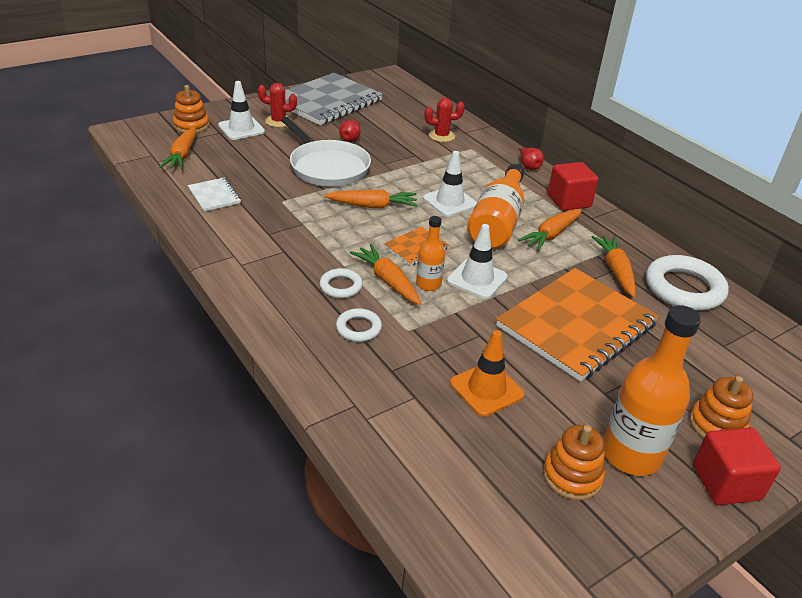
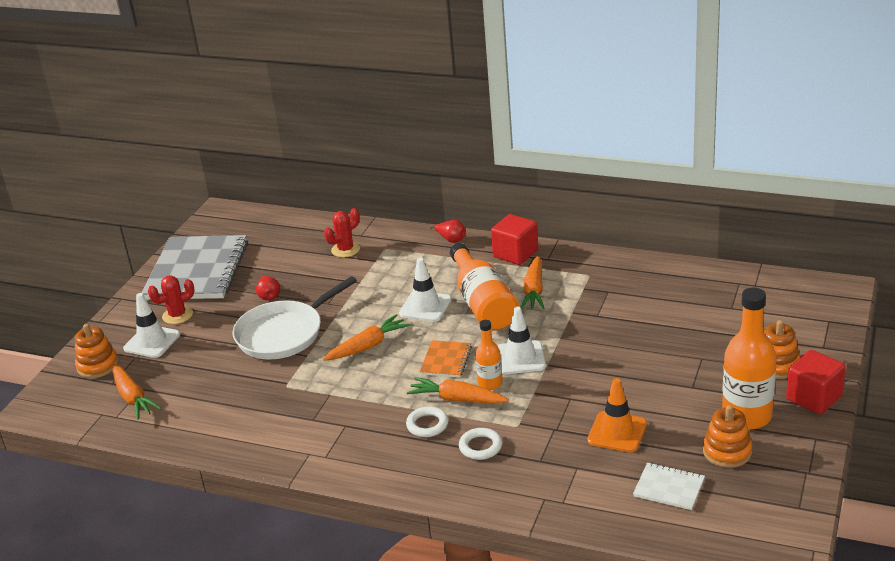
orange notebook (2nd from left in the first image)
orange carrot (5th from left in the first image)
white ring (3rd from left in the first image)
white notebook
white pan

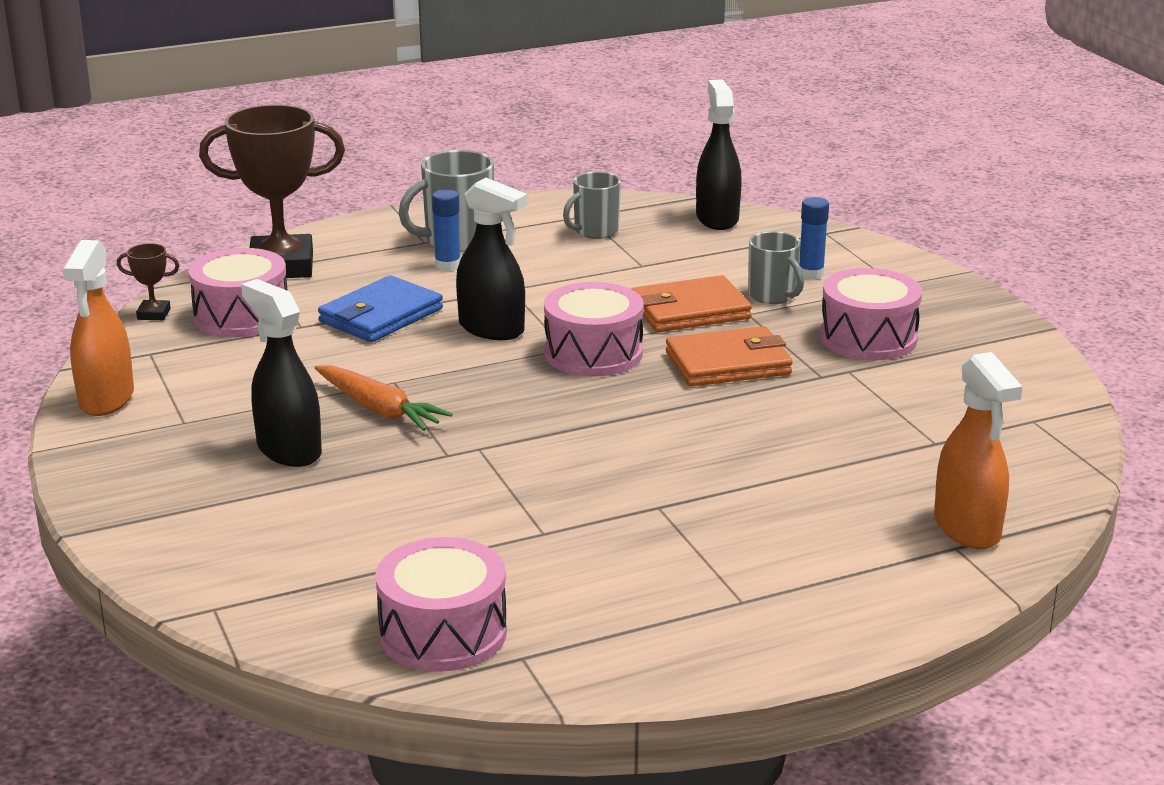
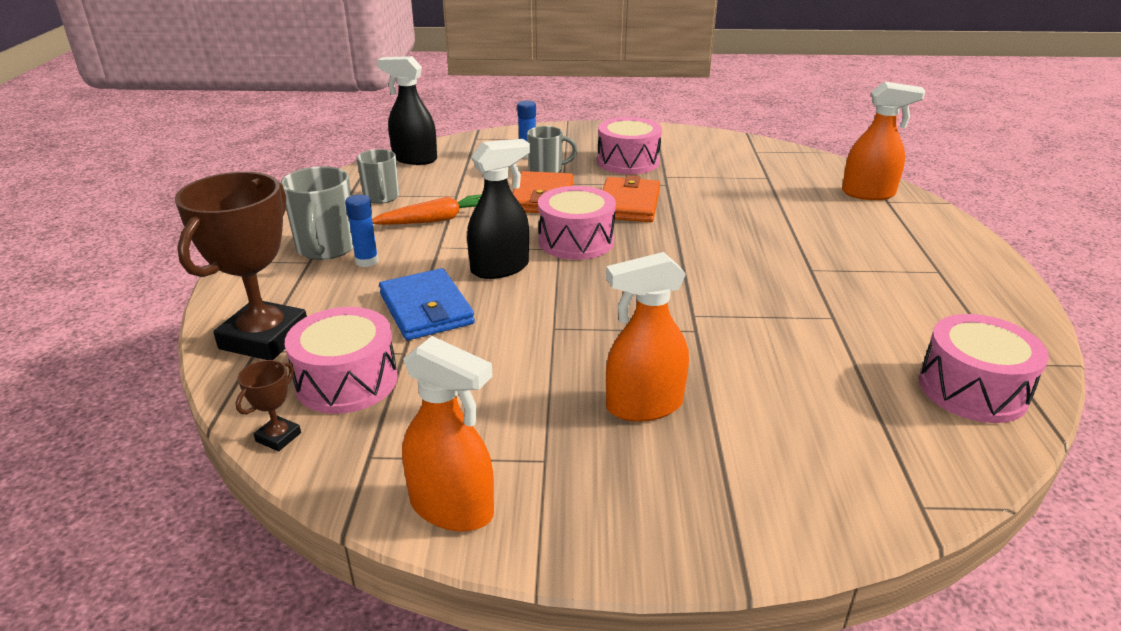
orange carrot
orange spray bottle (2nd from left)

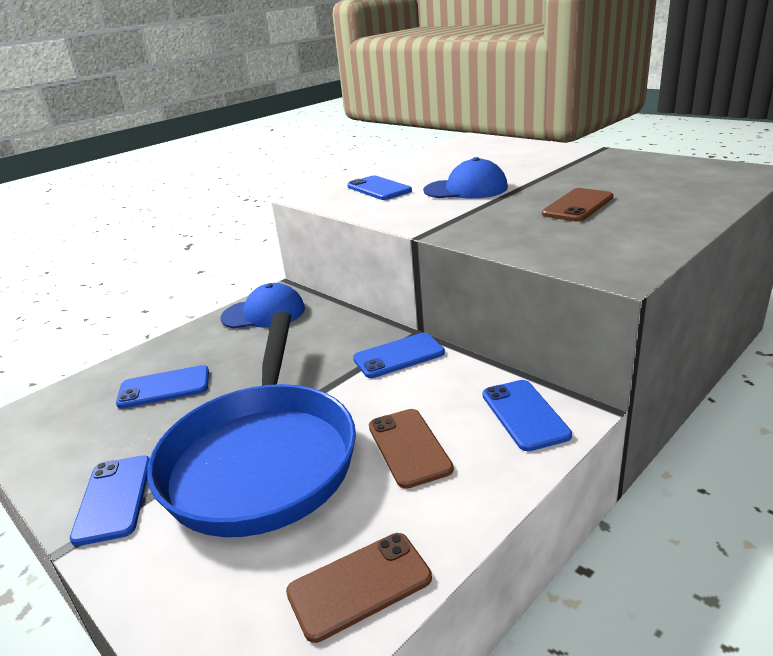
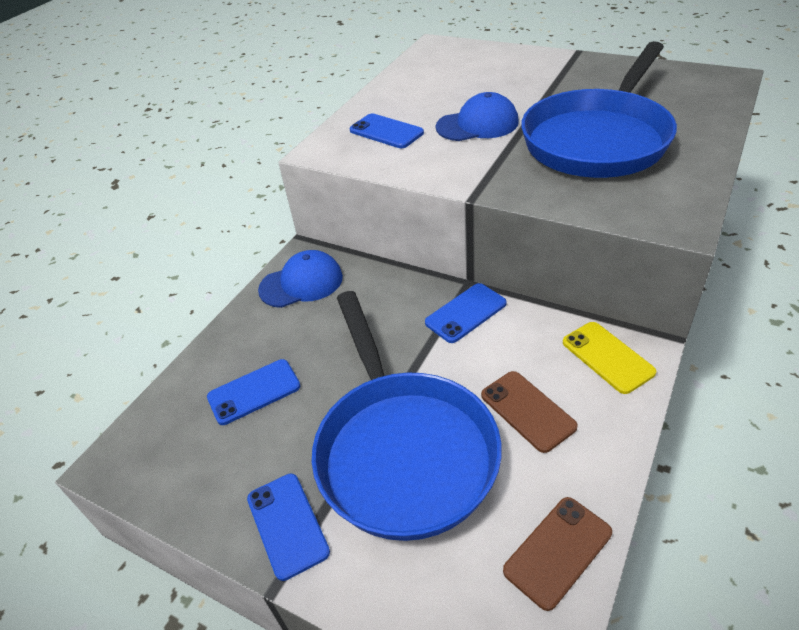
blue pan (2nd from left)
yellow phone

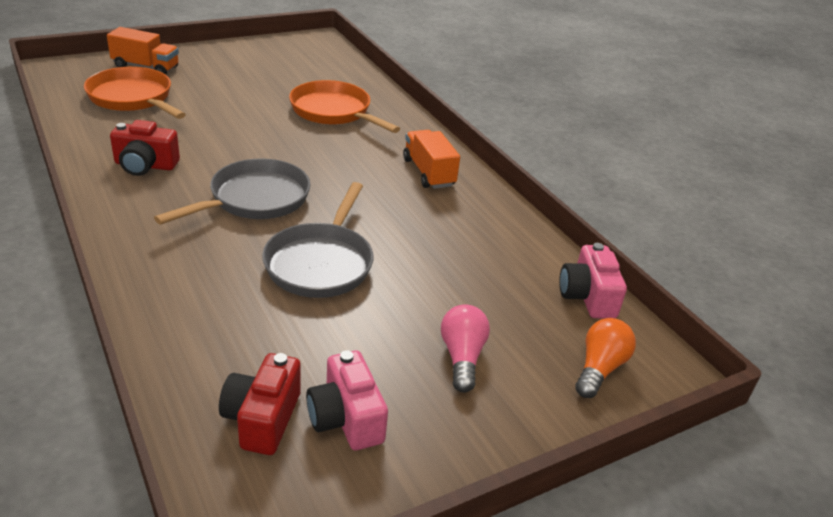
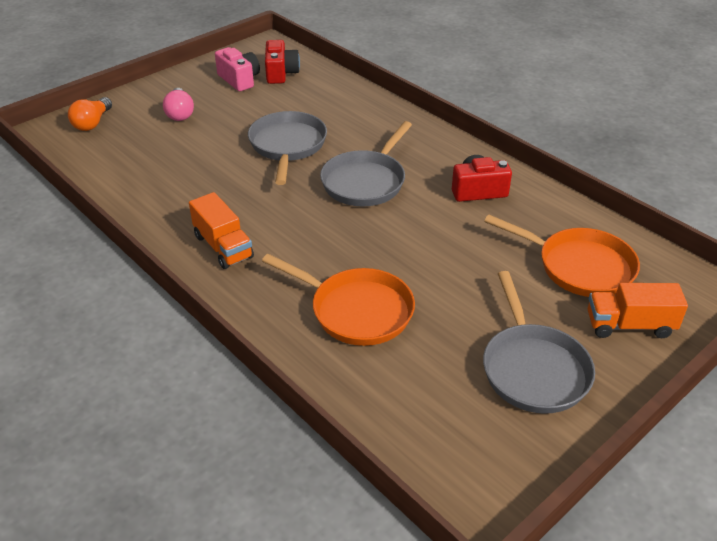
pink camera (2nd from left in the first image)
grey pan (3rd from left)

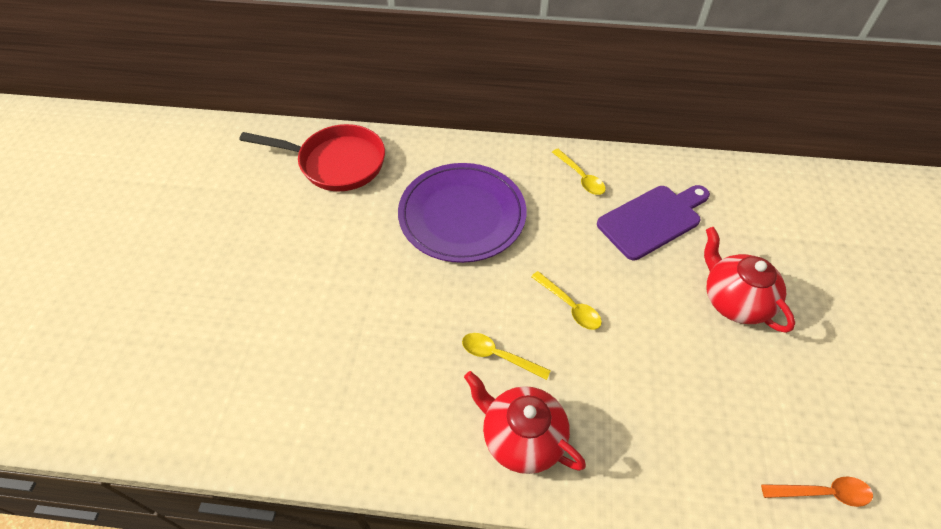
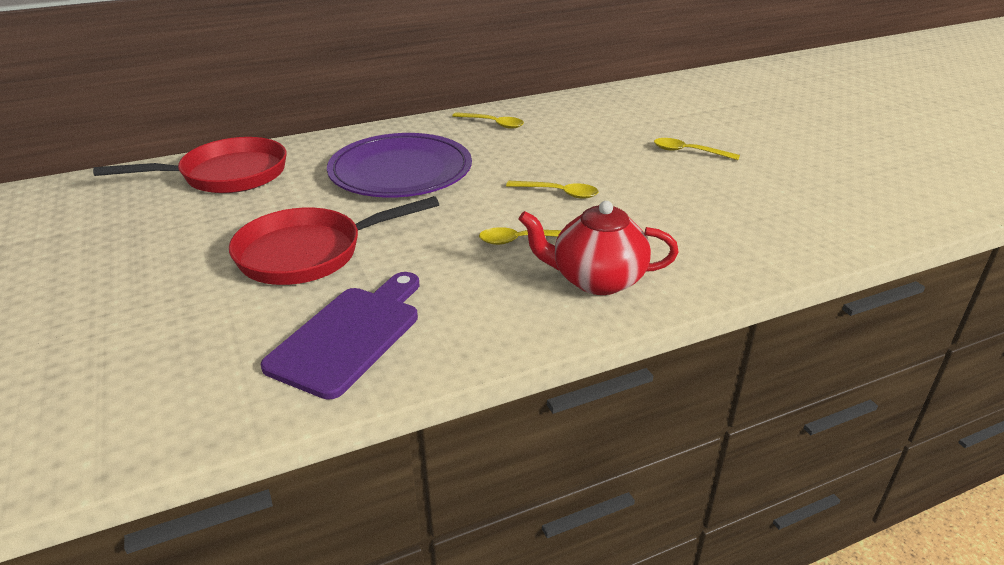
orange spoon
red pan (2nd from left)
purple cutting board
yellow spoon (4th from left)

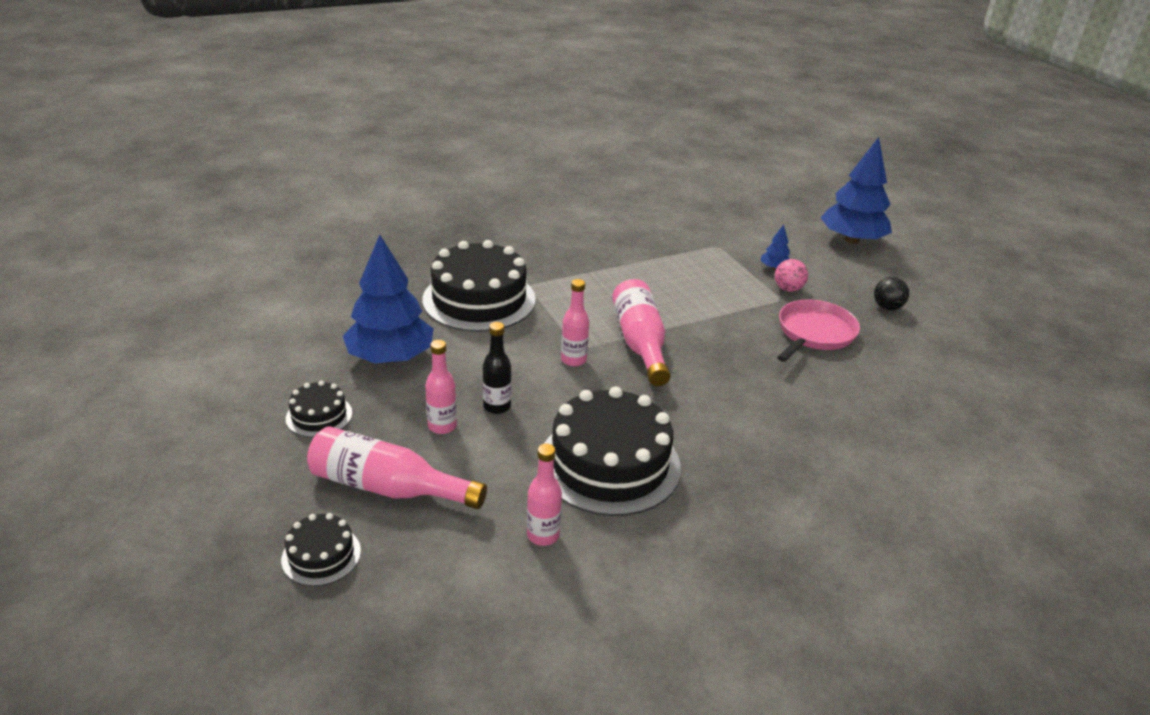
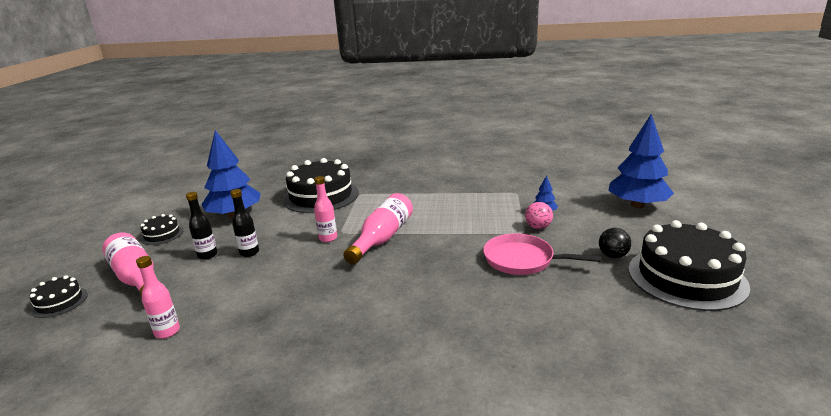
black cake (4th from left)
black bottle (1st from left)
pink pan

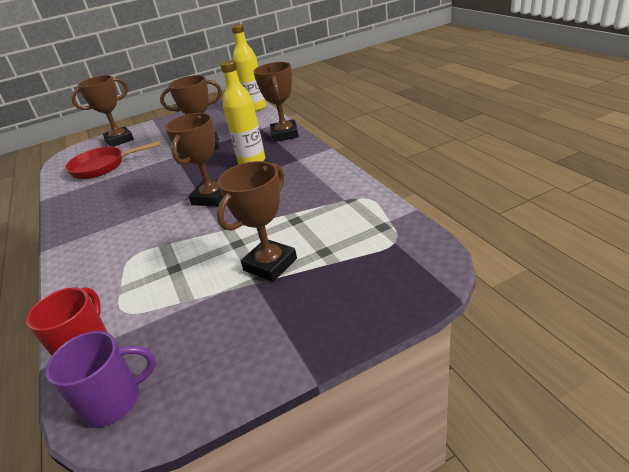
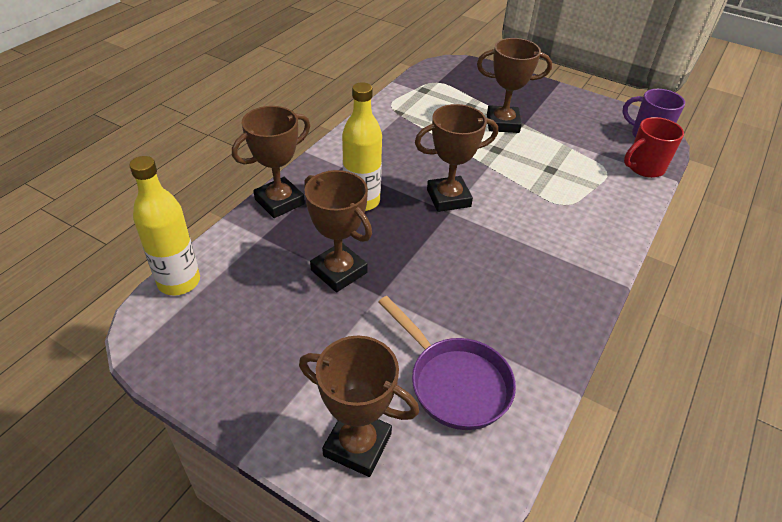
purple pan

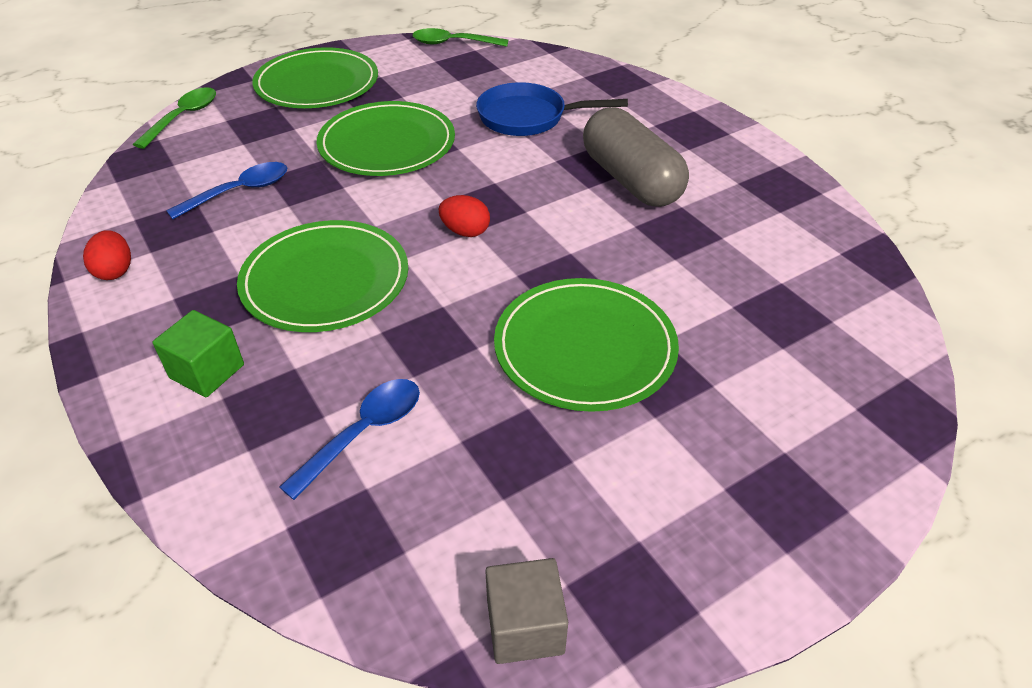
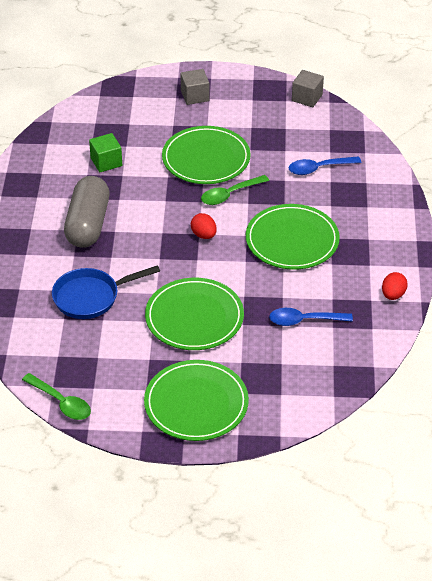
grey cube (1st from left)
green spoon (2nd from left)
green cube
blue pan

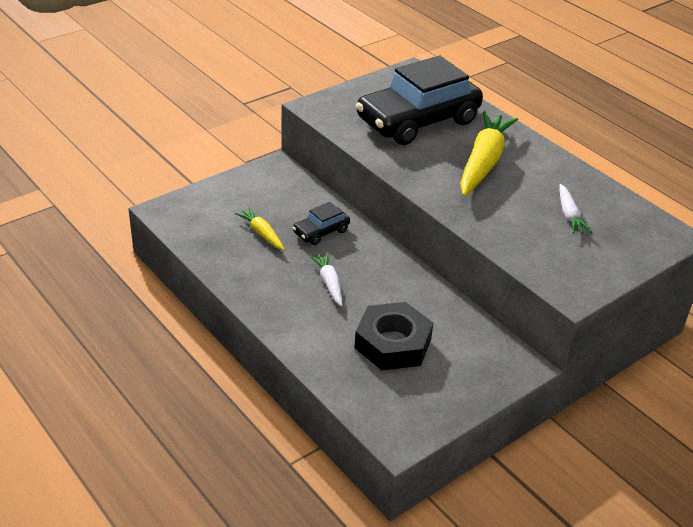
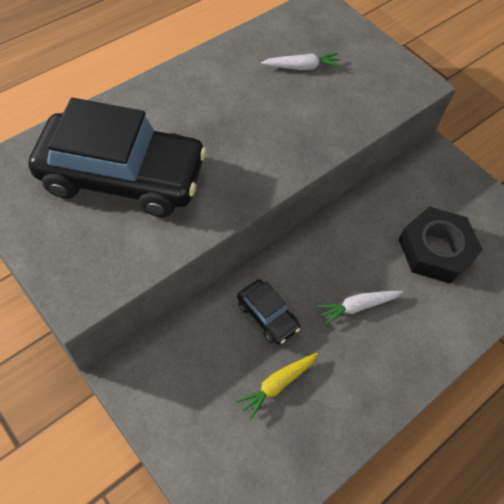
yellow carrot (2nd from left in the first image)
black car (1st from left)

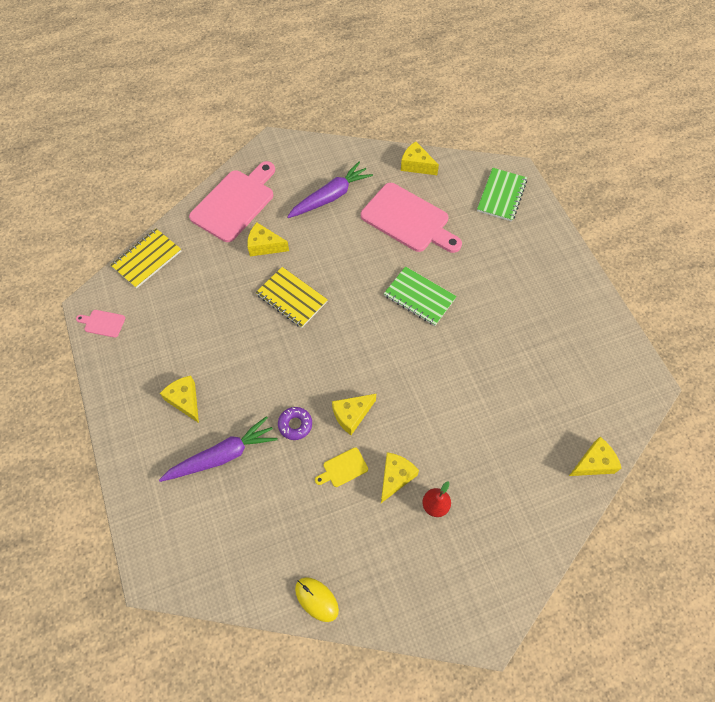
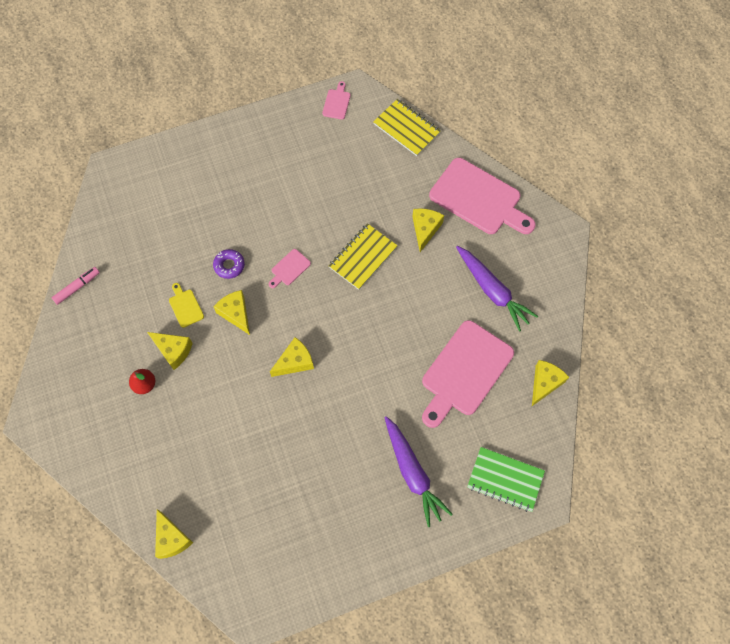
green notebook (1st from left in the first image)
pink cutting board (1st from left)
purple carrot (1st from left)
yellow cheese (4th from left)
pink marker

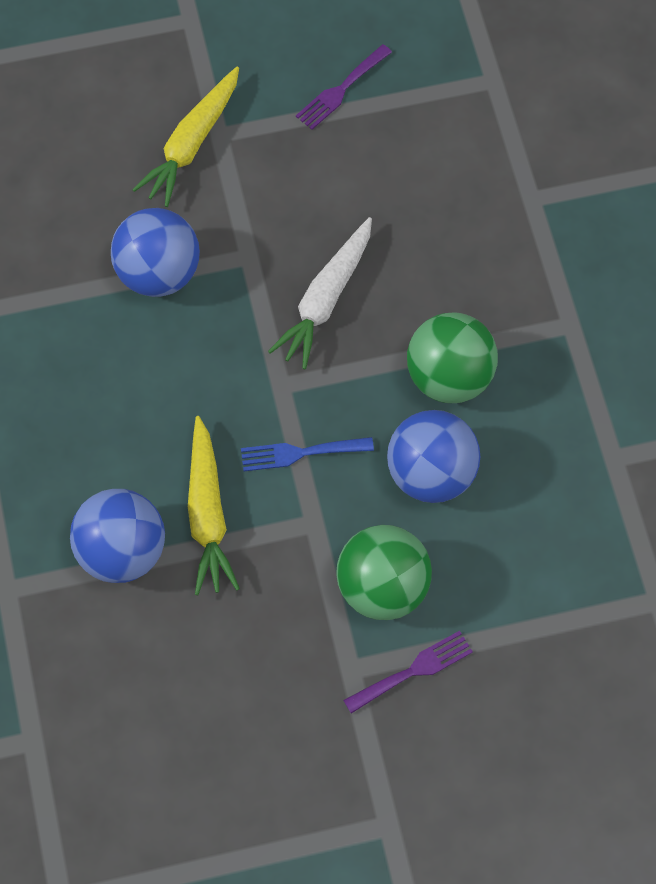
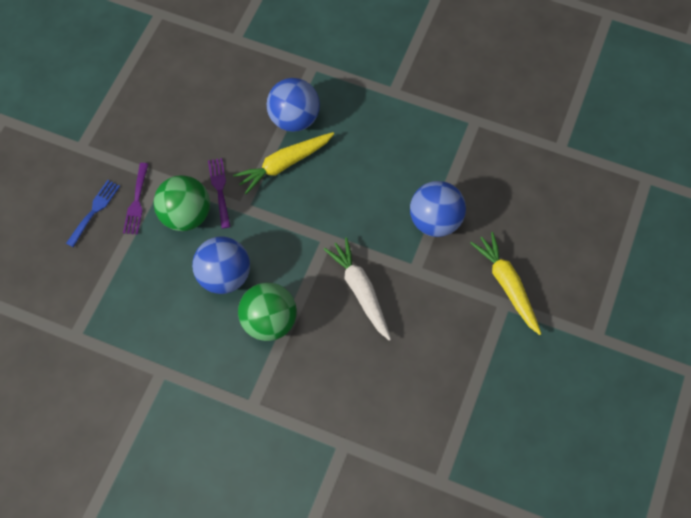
blue fork
purple fork (2nd from left)
yellow carrot (1st from left)

